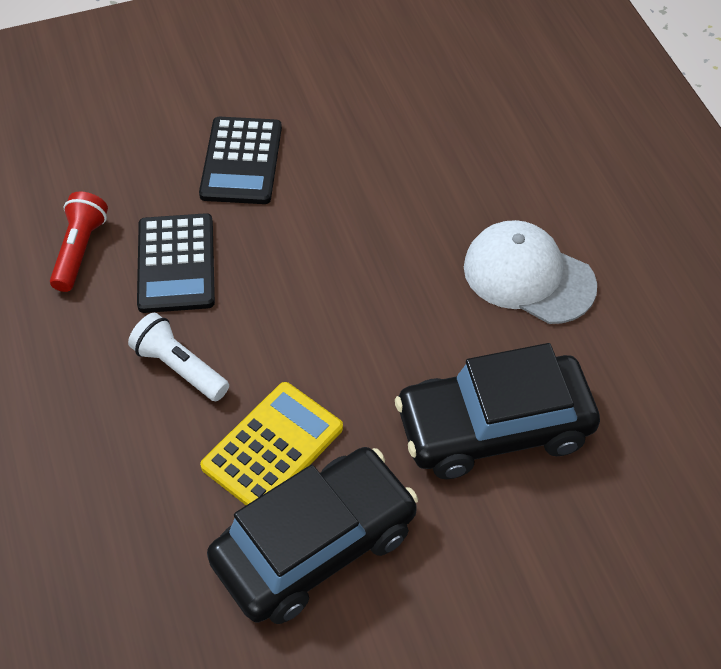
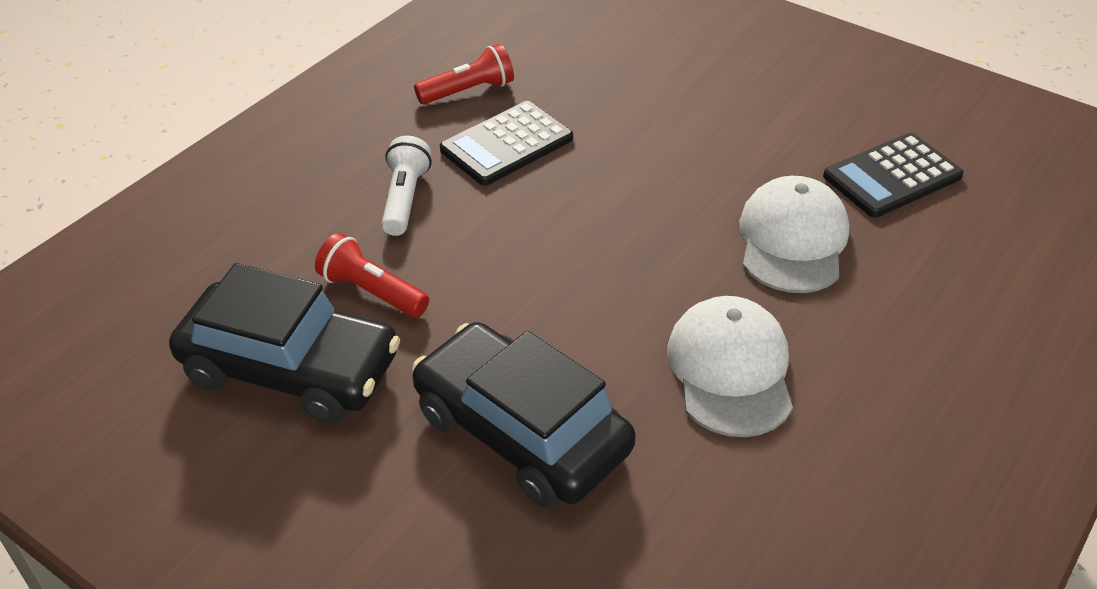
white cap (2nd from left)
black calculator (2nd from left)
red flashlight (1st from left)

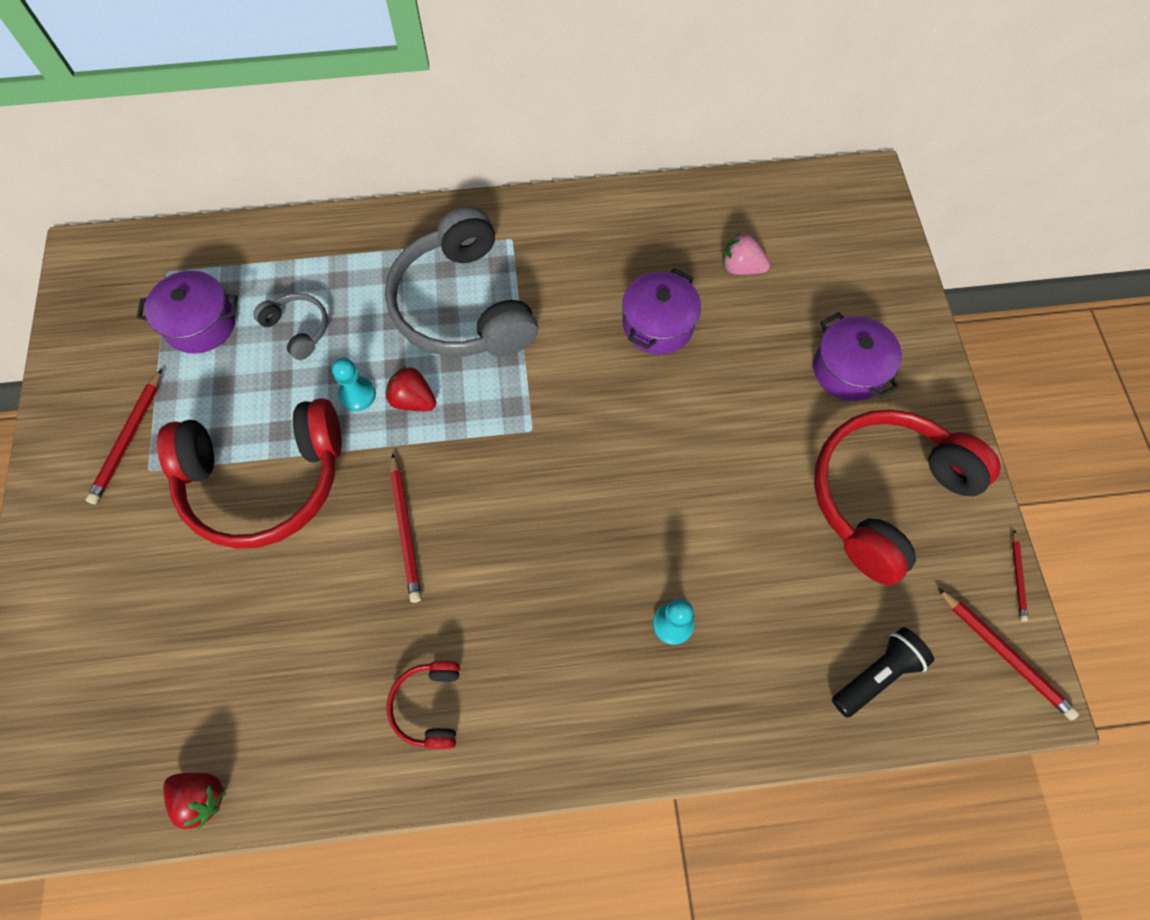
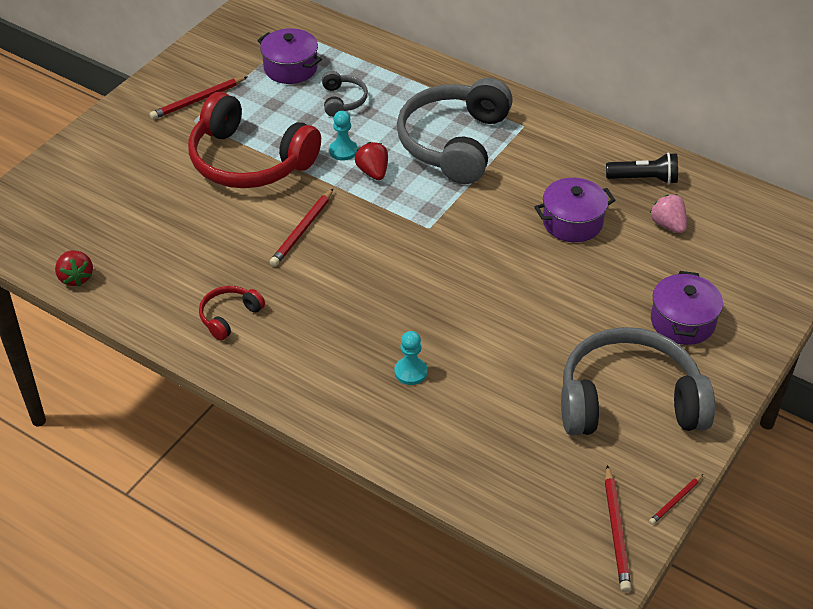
black flashlight
grey headphones (3rd from left)

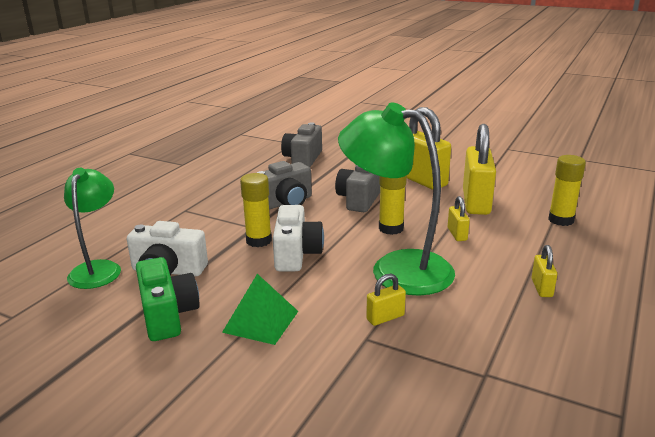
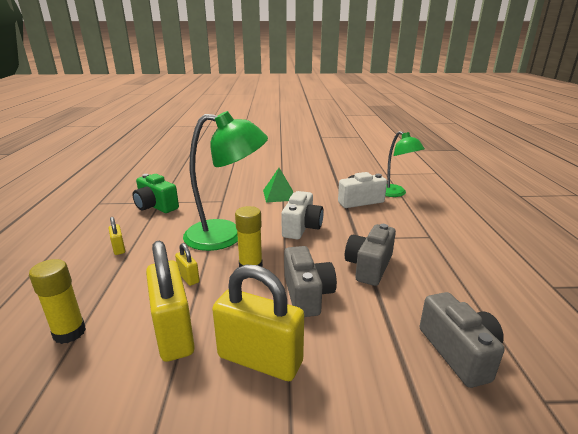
yellow glue stick (1st from left in the first image)
yellow padlock (1st from left in the first image)
green camera
white camera (1st from left)

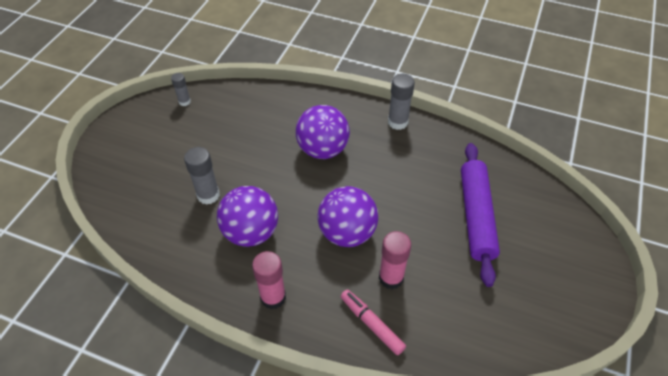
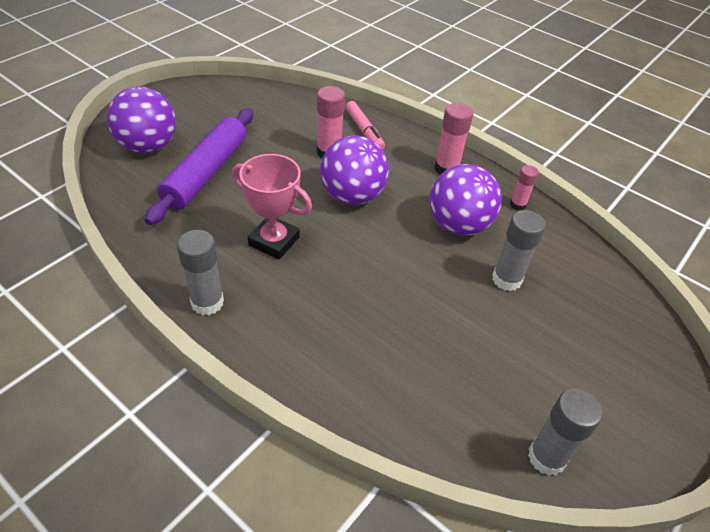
pink trophy
pink glue stick (3rd from left)
purple ball (1st from left)
grey glue stick (3rd from left)

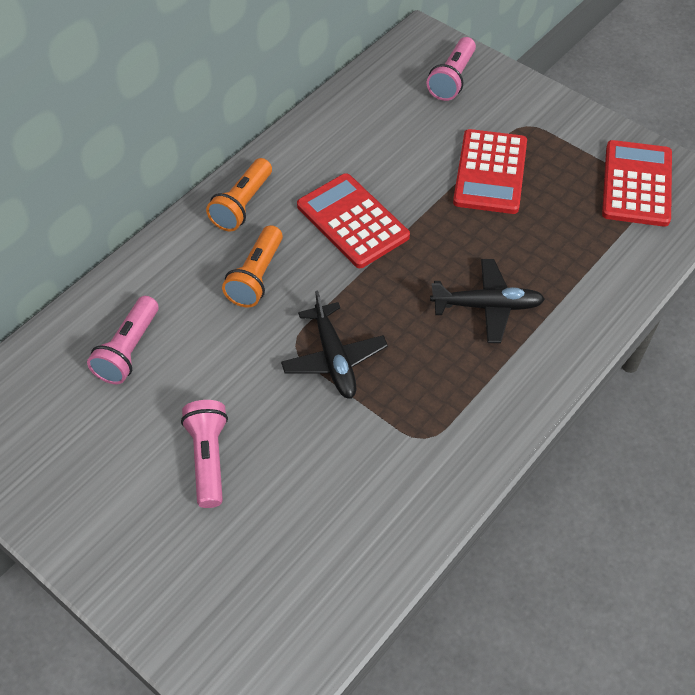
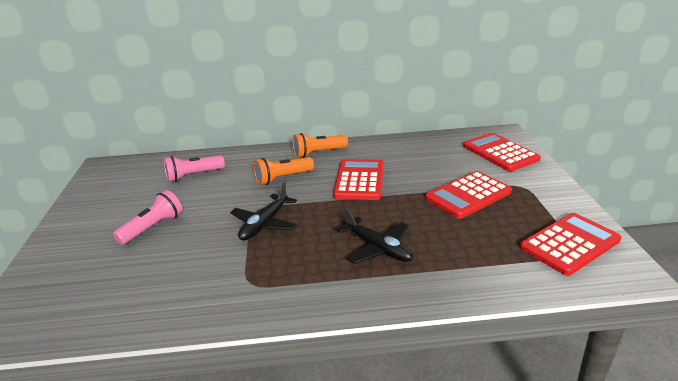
red calculator (3rd from left)

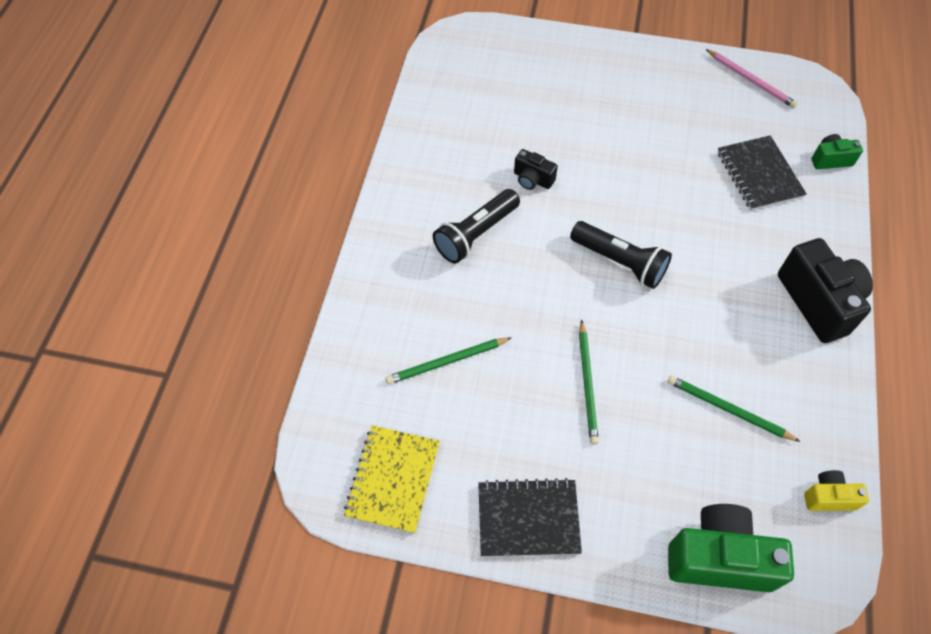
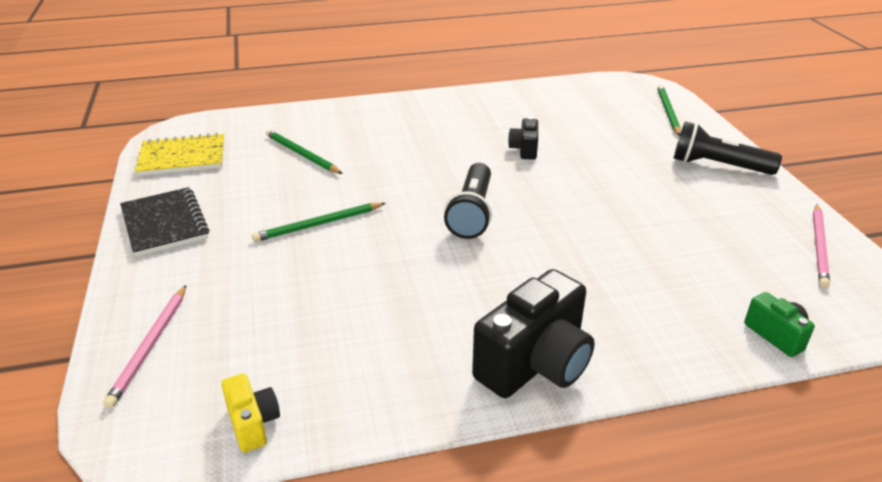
black notebook (2nd from left in the first image)
black flashlight (2nd from left)
green pencil (3rd from left)
pink pencil (1st from left)

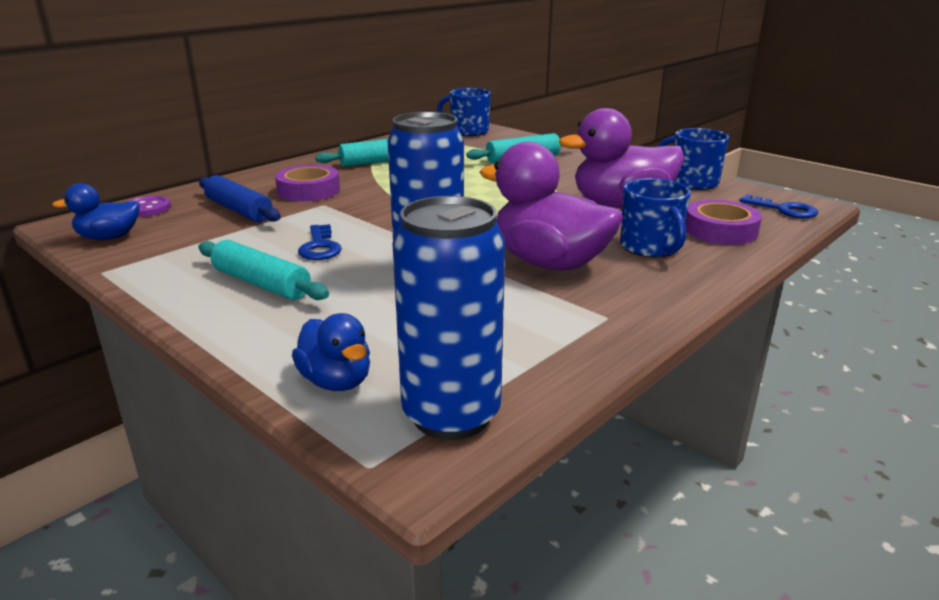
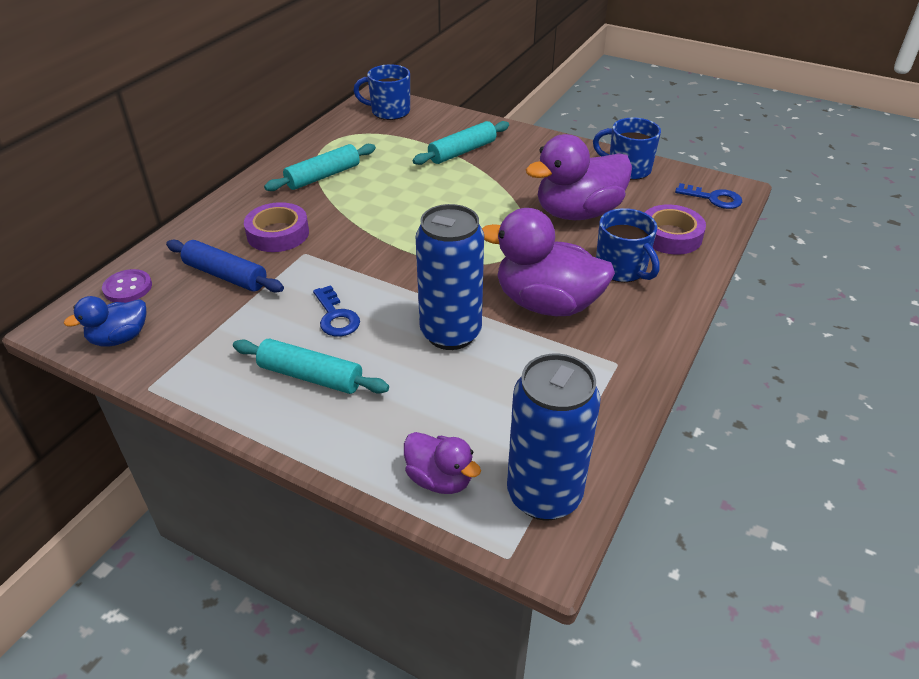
purple duck (1st from left)

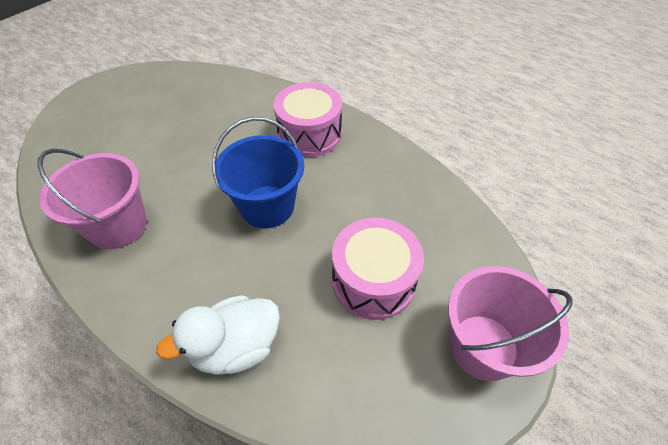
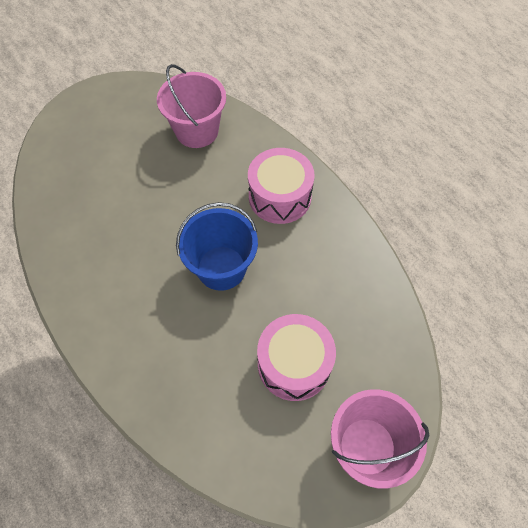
white duck
pink bucket (1st from left)

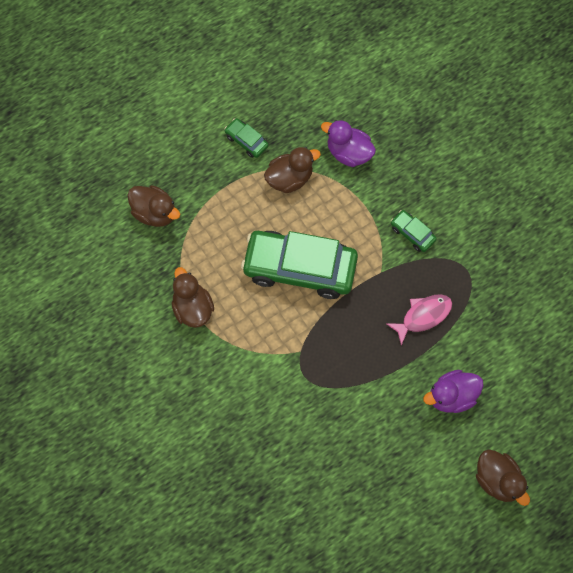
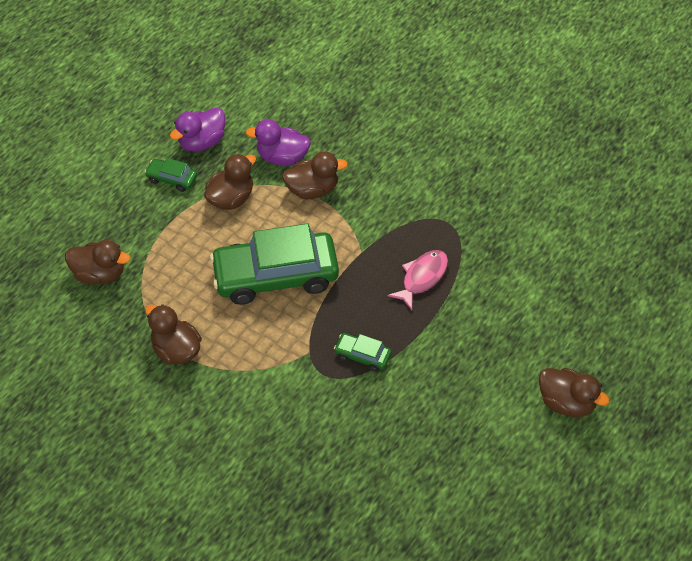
brown duck (4th from left)
green car (3rd from left)
purple duck (1st from left)

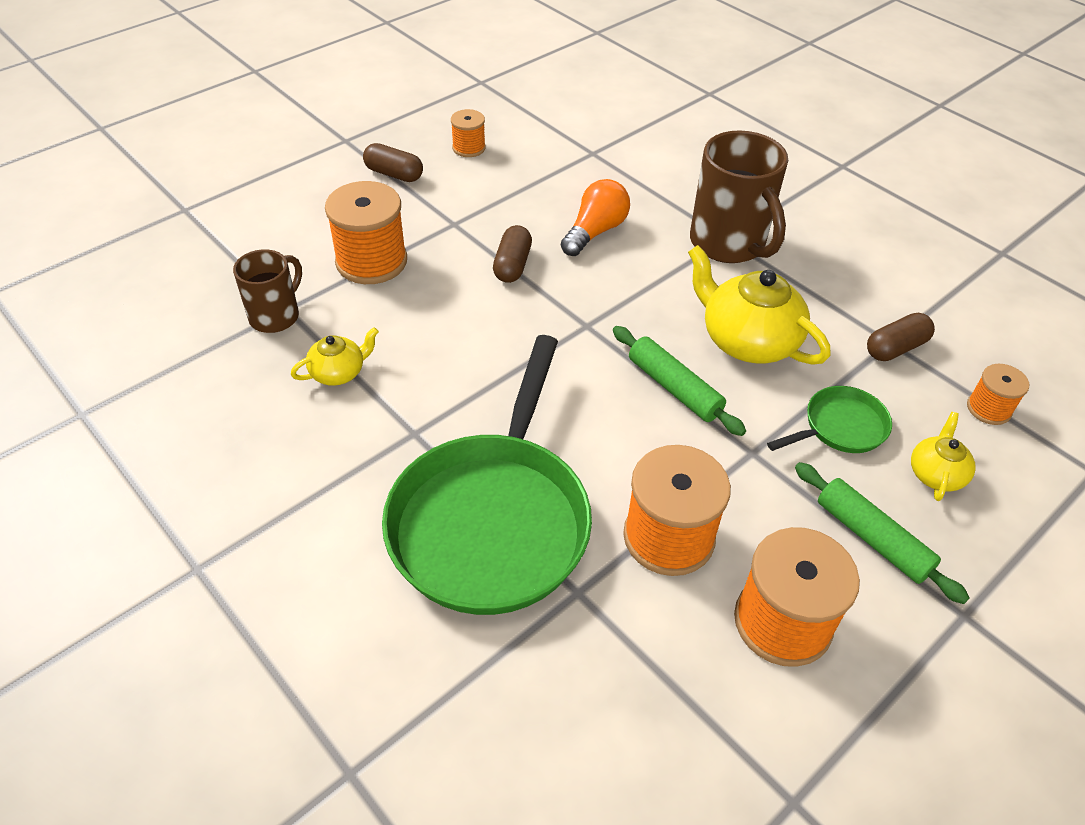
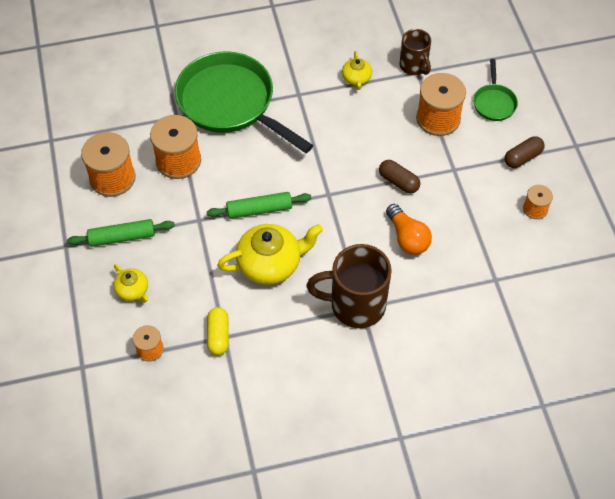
green pan (2nd from left)
yellow capsule

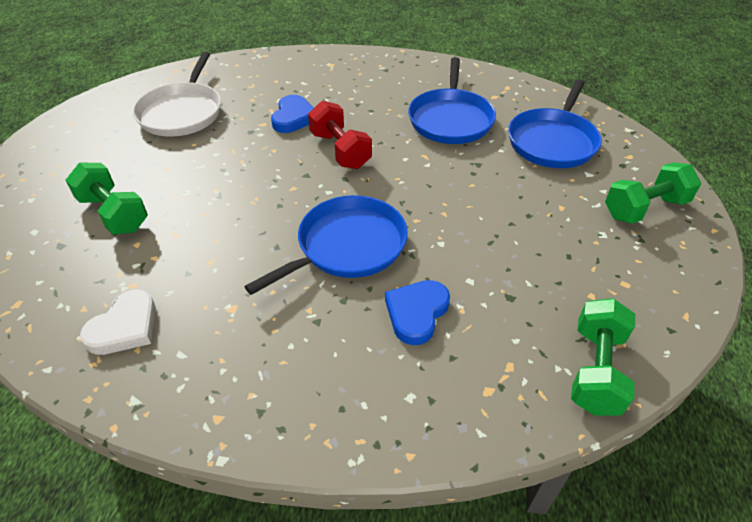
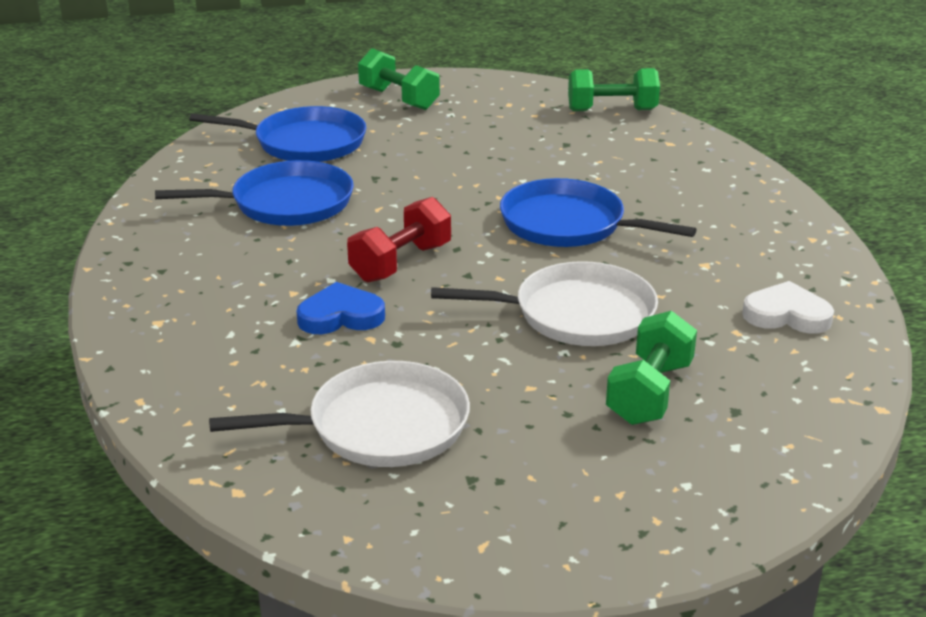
blue heart (2nd from left in the first image)
white pan (2nd from left)

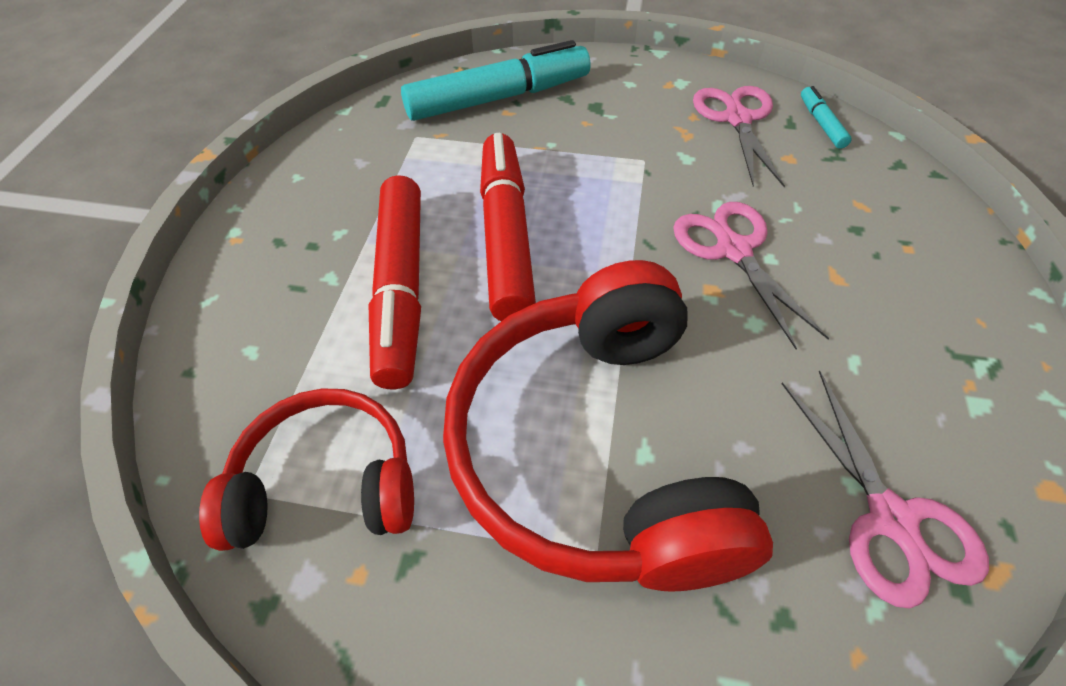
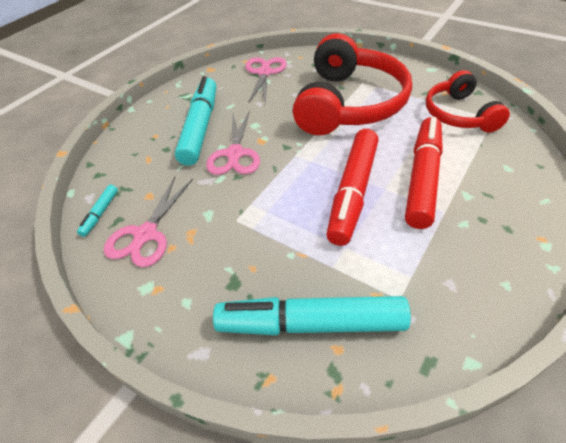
turquoise marker (2nd from left)
red headphones (2nd from left)

